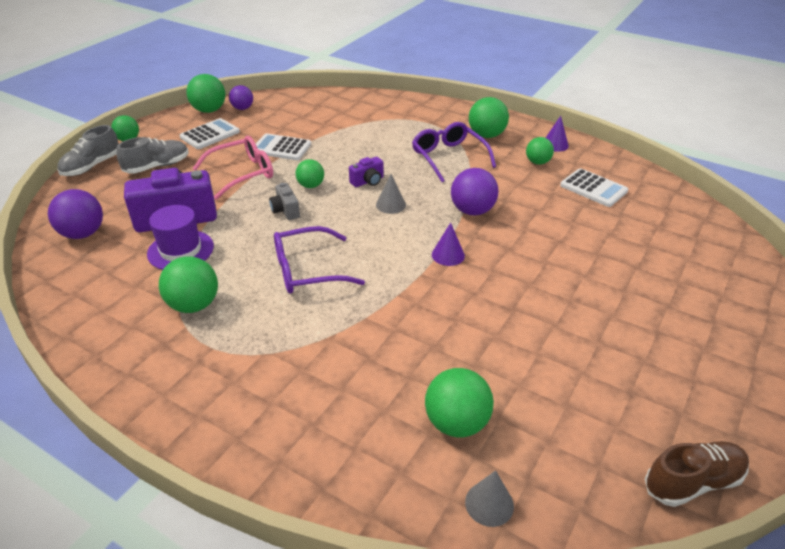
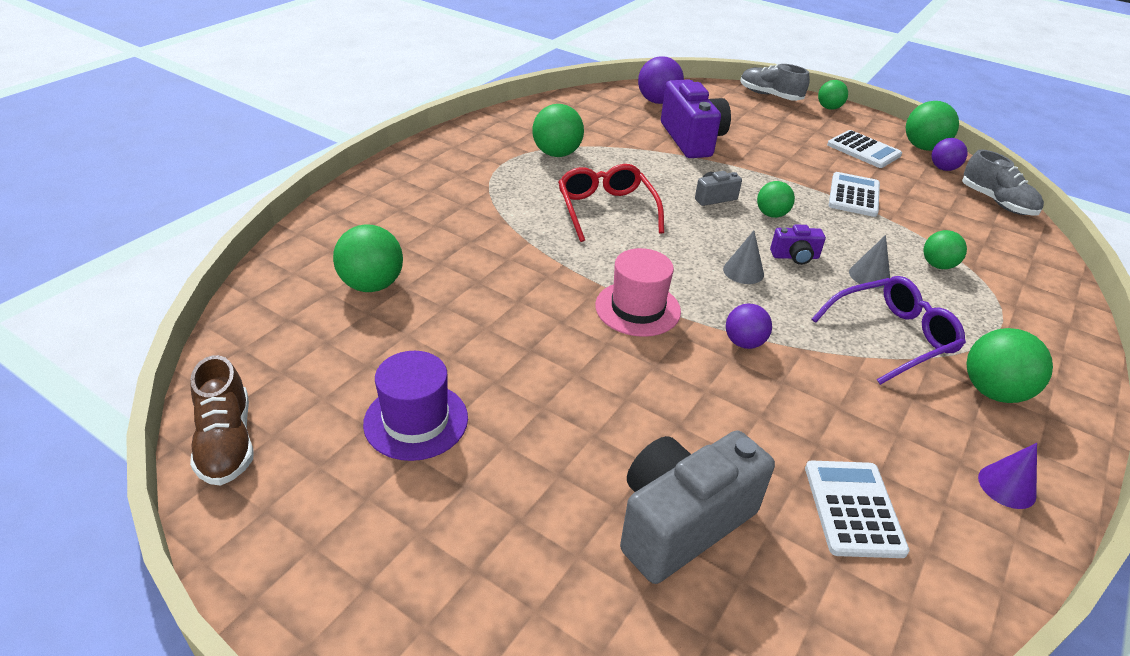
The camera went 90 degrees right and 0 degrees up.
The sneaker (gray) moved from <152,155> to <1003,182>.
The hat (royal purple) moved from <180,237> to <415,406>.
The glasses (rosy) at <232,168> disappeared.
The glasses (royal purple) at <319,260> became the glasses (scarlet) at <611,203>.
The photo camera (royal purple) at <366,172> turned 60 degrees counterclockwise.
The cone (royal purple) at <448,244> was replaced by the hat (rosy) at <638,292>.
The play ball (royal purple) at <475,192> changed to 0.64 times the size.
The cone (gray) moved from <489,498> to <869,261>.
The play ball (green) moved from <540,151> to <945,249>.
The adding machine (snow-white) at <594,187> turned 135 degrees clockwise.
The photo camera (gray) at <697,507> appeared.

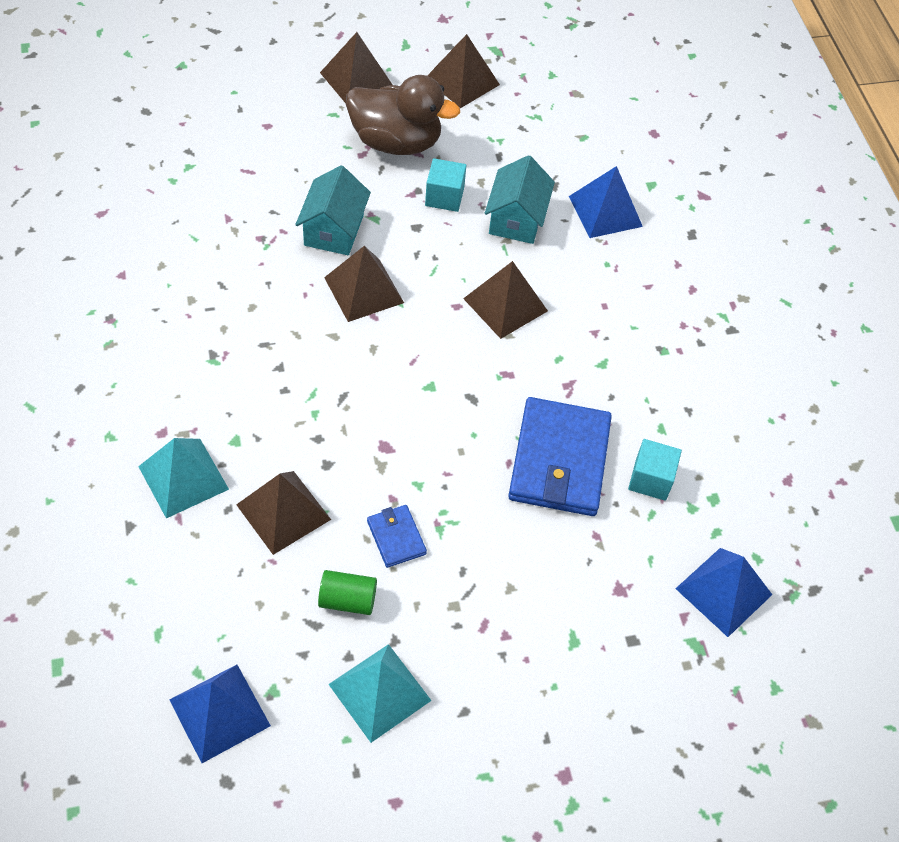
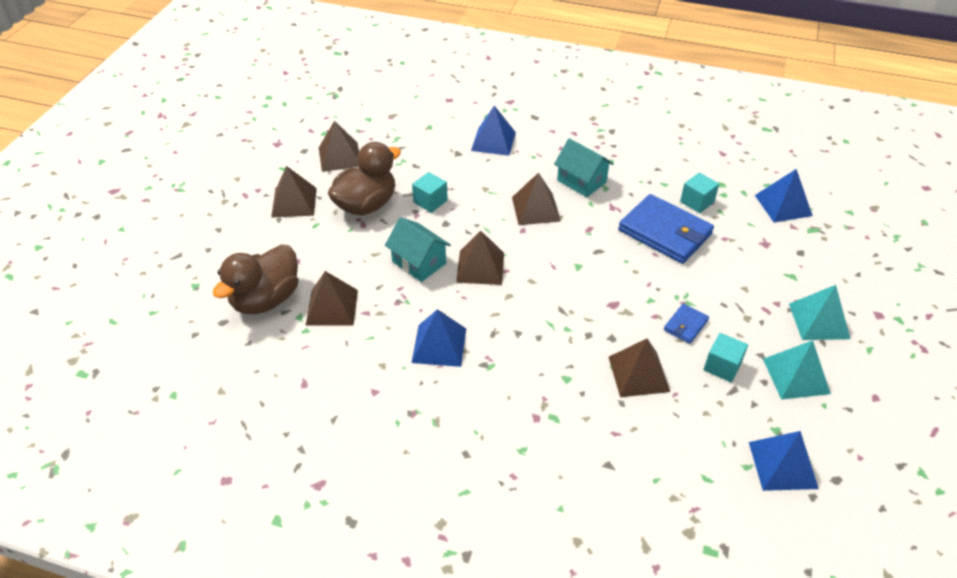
The camera went 55 degrees left and 10 degrees down.
The pyramid (aqua) moved from <183,478> to <819,312>.
The solid cylinder (green) at <347,592> was replaced by the solid cube (aqua) at <726,357>.
The wallet (blue) at <397,536> turned 60 degrees counterclockwise.
The toy house (aqua) moved from <520,199> to <584,167>.
The rubber duck (dark brown) at <255,279> appeared.
The pyramid (dark brown) at <331,298> appeared.
The pyramid (blue) at <439,338> appeared.

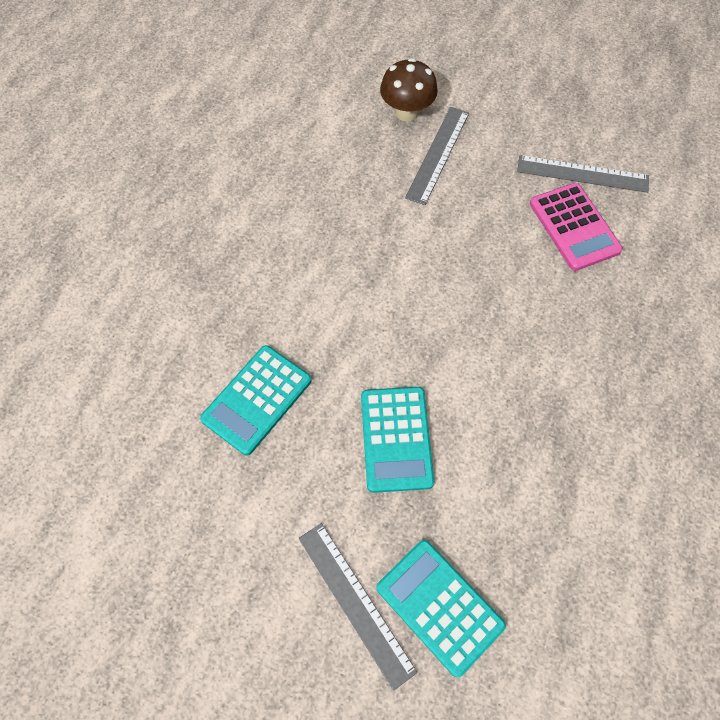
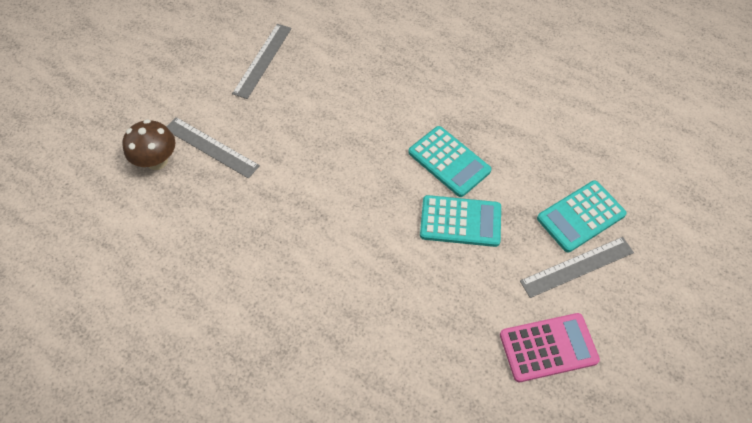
The camera went 80 degrees left and 5 degrees down.
The adding machine (aqua) moved from <255,400> to <449,161>.
The adding machine (rosy) moved from <576,227> to <550,347>.

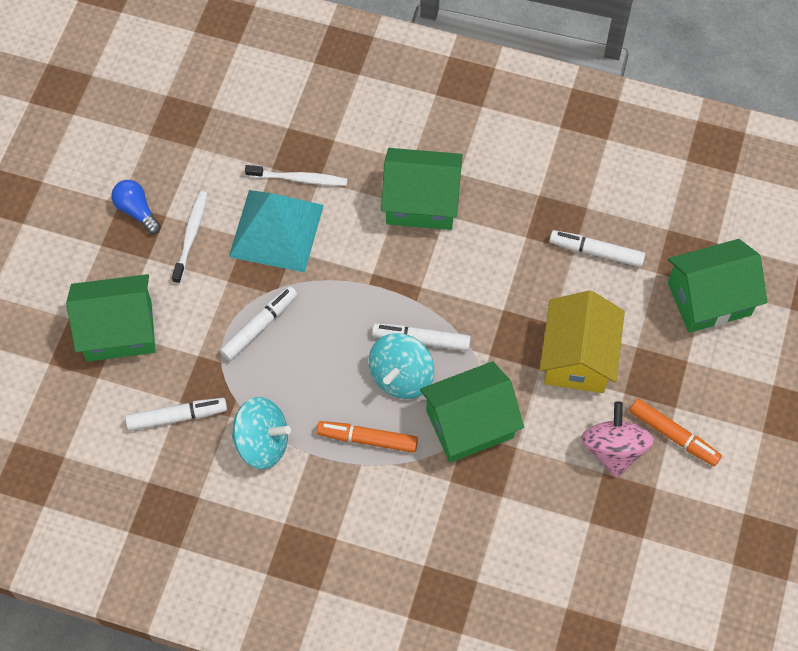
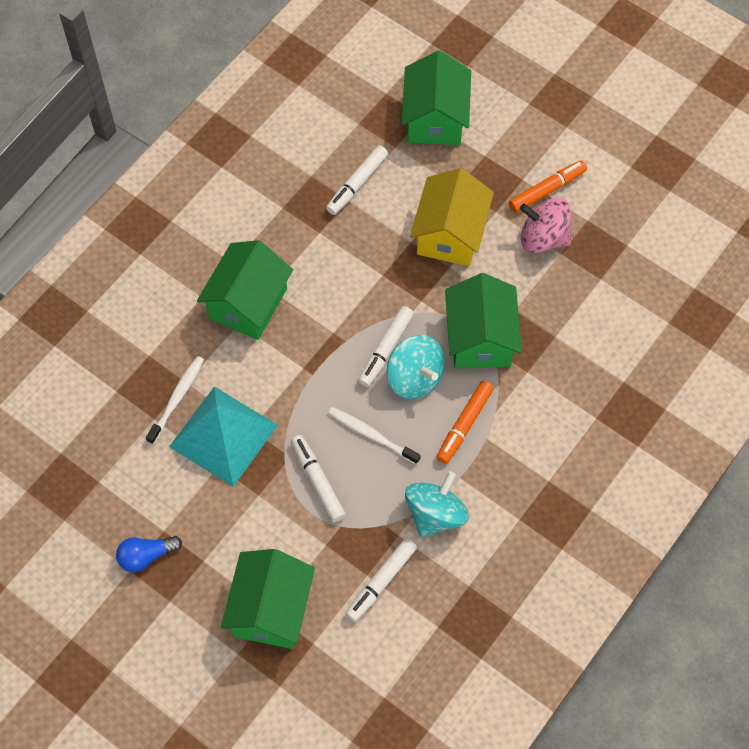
The camera went 70 degrees left and 0 degrees up.
The marker pen (snow-white) at <176,414> turned 150 degrees counterclockwise.
The tooth brush (snow-white) moved from <189,237> to <374,435>.
The toy house (yellow) at <582,341> turned 75 degrees clockwise.

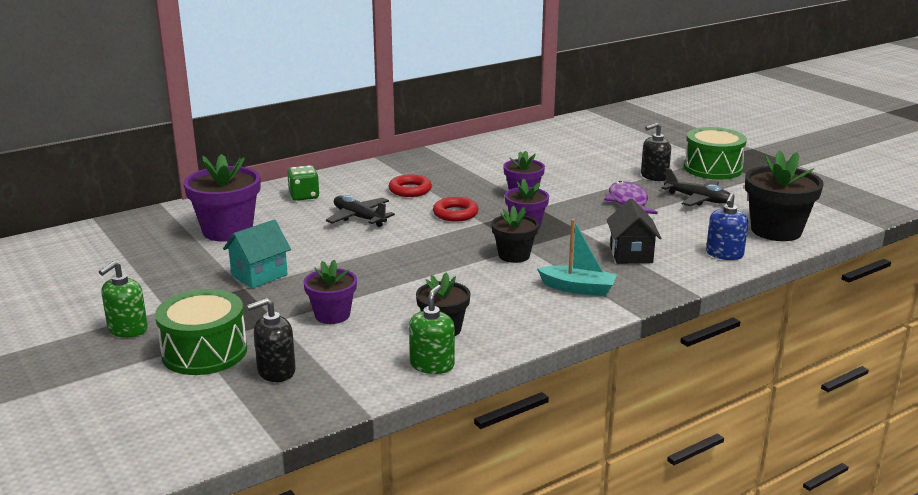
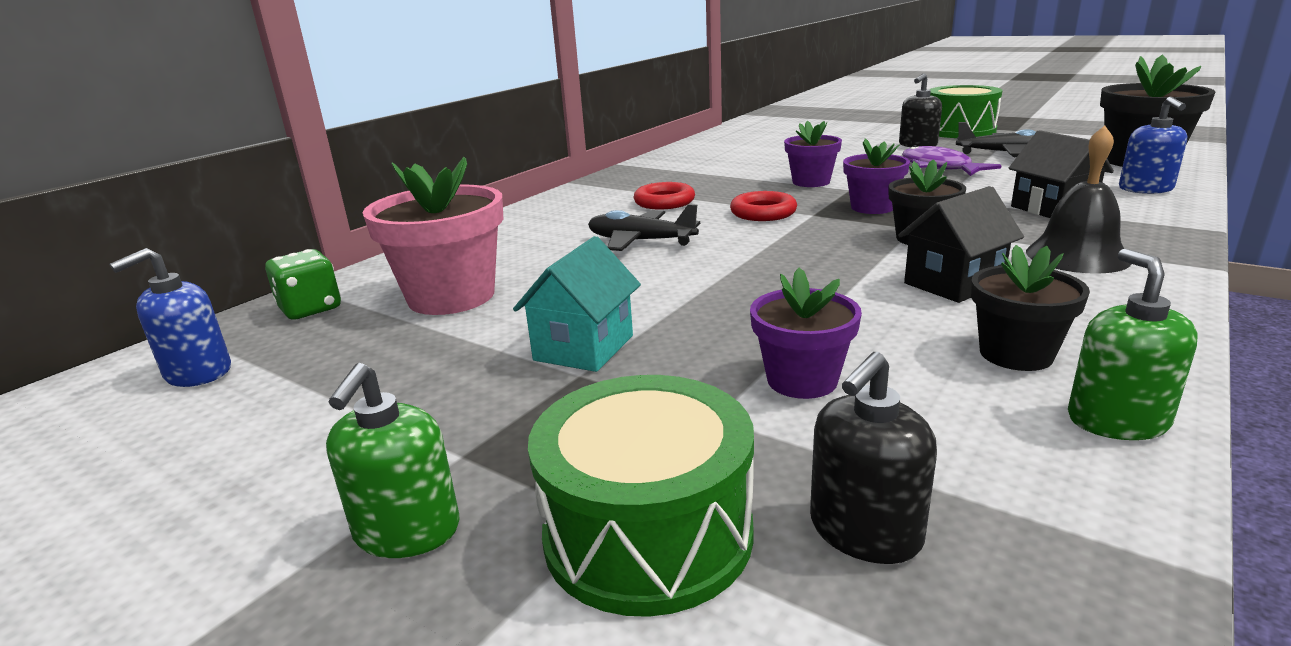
The camera went 20 degrees left and 0 degrees up.
The potted plant (royal purple) at <222,197> became the potted plant (rosy) at <433,236>.
The game die (green) moved from <303,183> to <303,284>.
The boat (aqua) at <577,257> was replaced by the hand bell (black) at <1078,200>.
The soap dispenser (blue) at <170,317> appeared.
The toy house (black) at <961,244> appeared.

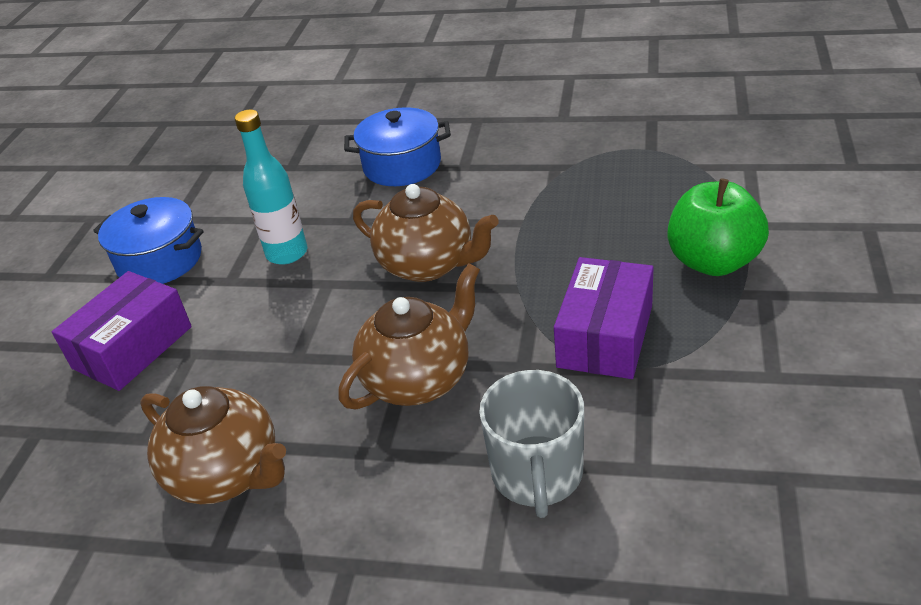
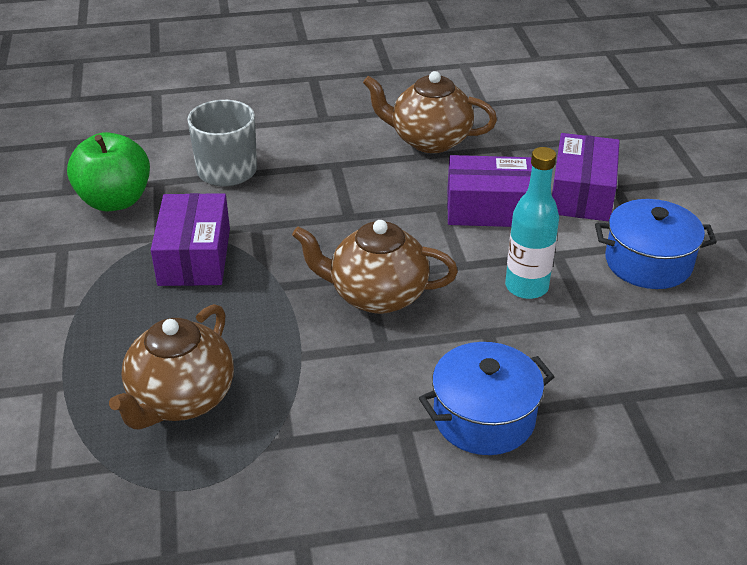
The camera went 155 degrees right and 0 degrees up.
The tea pot (dark brown) moved from <409,336> to <171,366>.
The toy apple (green) moved from <718,227> to <108,172>.
The box (royal purple) at <489,191> appeared.

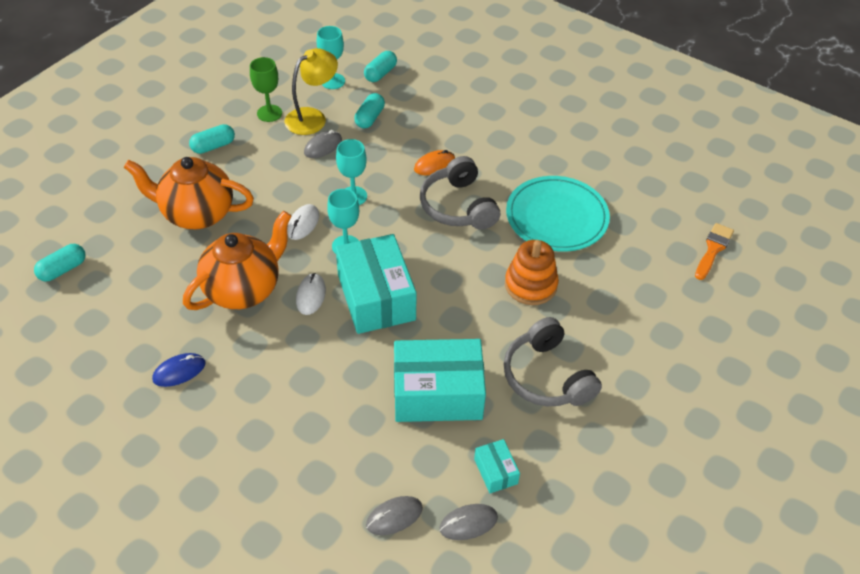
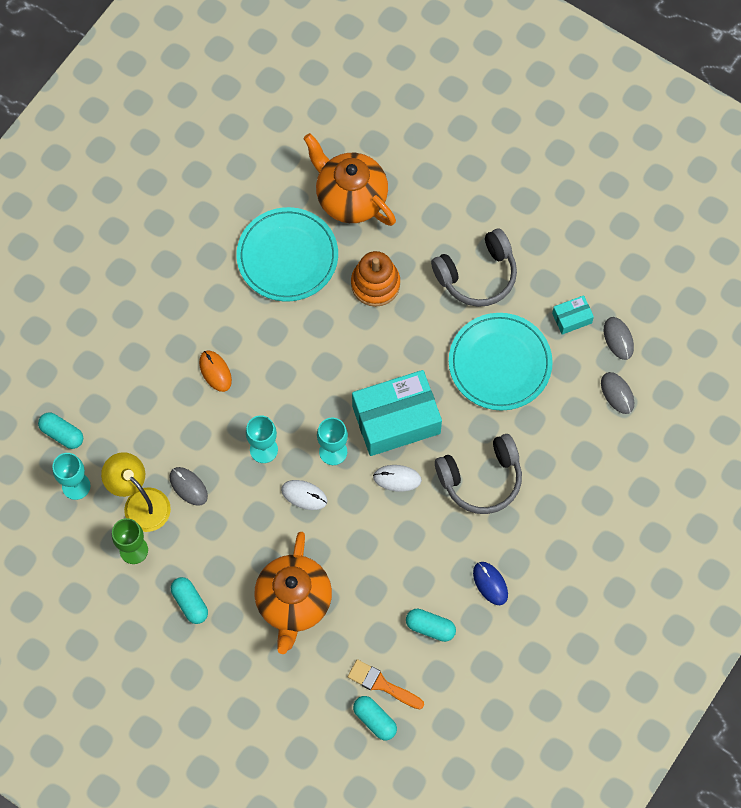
The camera went 90 degrees left and 20 degrees up.
The tea pot (orange-coloured) moved from <237,260> to <349,179>.
The pill shape (aqua) moved from <369,111> to <431,625>.
The box (aqua) at <440,380> was replaced by the flat dish (aqua) at <501,362>.
The over-ear headphones (gray) moved from <460,193> to <478,474>.
The paintbrush (orange-coloured) moved from <714,251> to <386,684>.

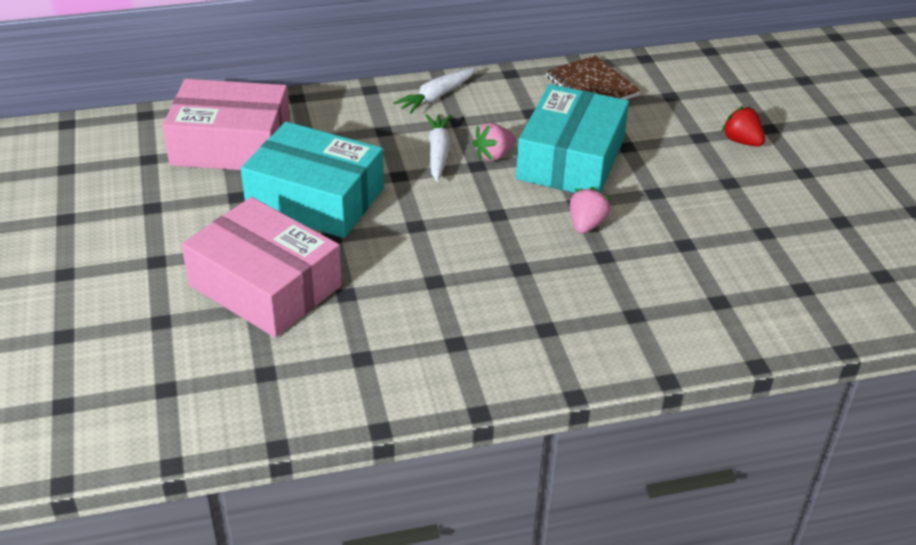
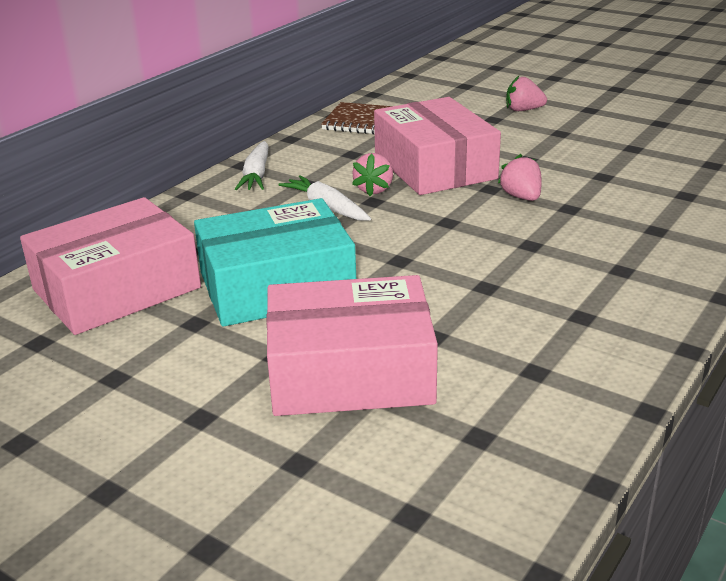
The camera went 40 degrees left and 10 degrees down.
The box (aqua) at <572,138> became the box (rosy) at <437,146>.
The toy strawberry (scarlet) at <743,126> became the toy strawberry (rosy) at <526,93>.

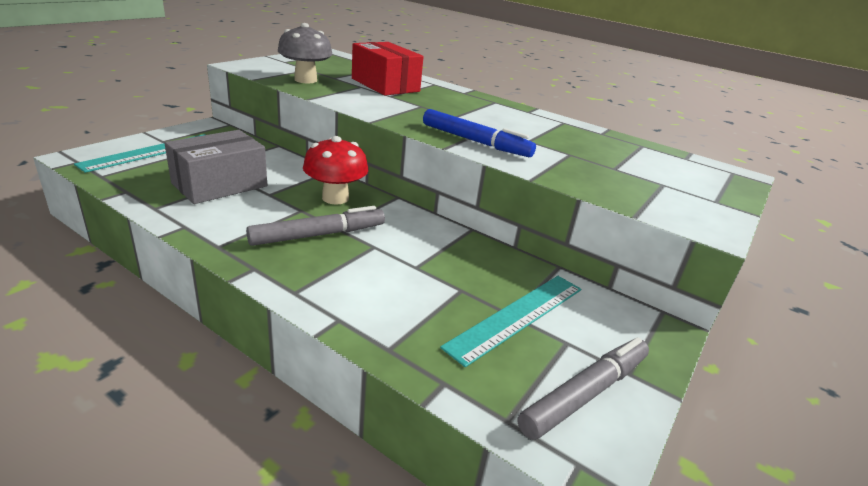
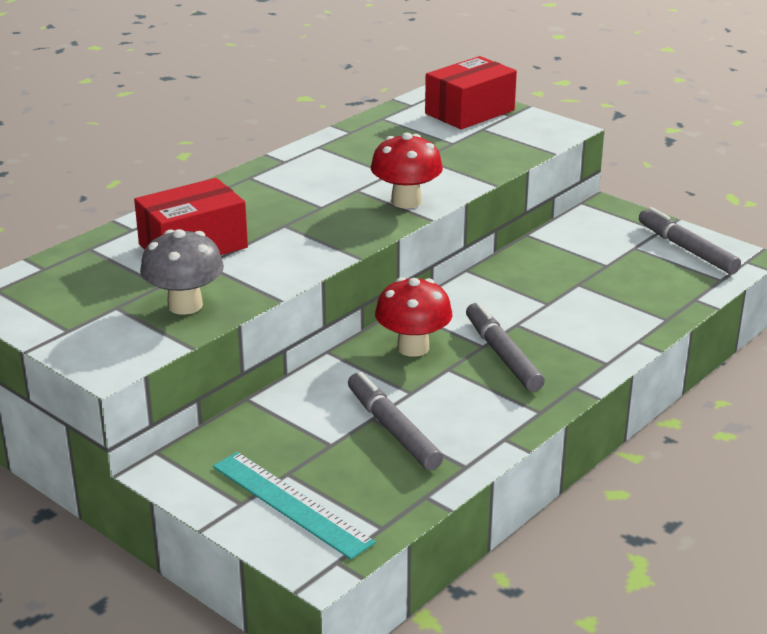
The camera went 80 degrees left and 0 degrees up.
The box (gray) at <215,167> was replaced by the marker pen (gray) at <395,421>.
The marker pen (blue) at <479,133> was replaced by the toadstool (scarlet) at <407,171>.
The straightedge (aqua) at <510,321> disappeared.
The box (scarlet) at <471,92> appeared.

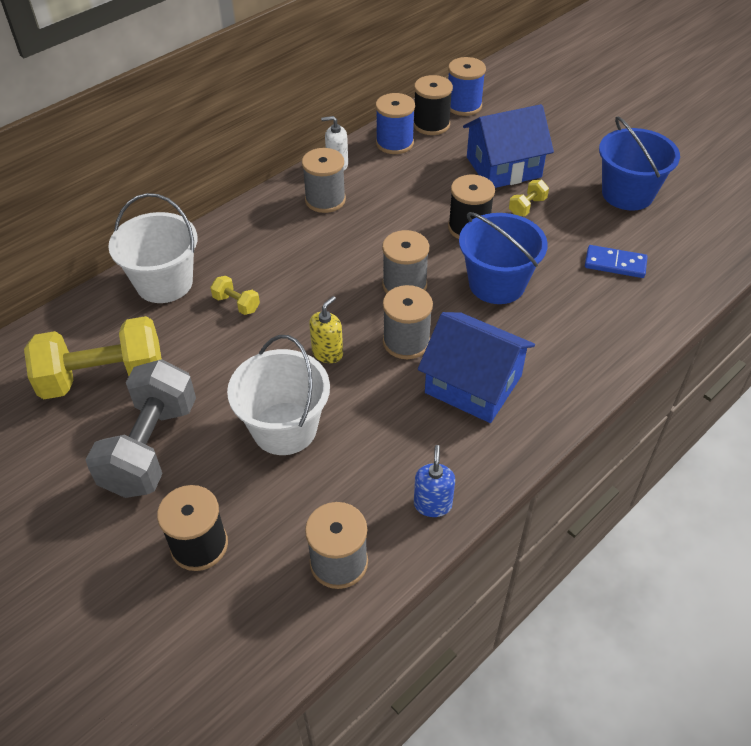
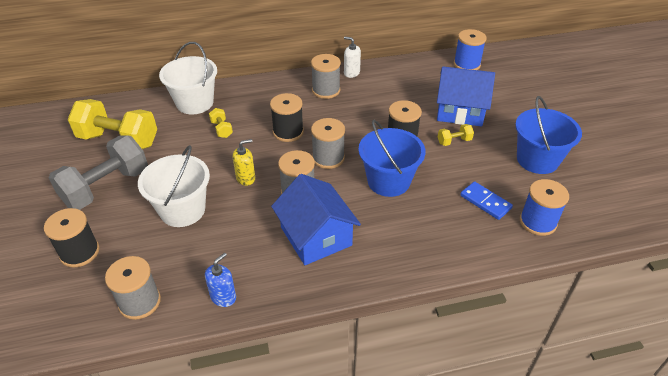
The camera went 30 degrees right and 5 degrees down.
The reel of thread (blue) moved from <395,123> to <544,207>.
The reel of thread (black) moved from <433,105> to <287,117>.

